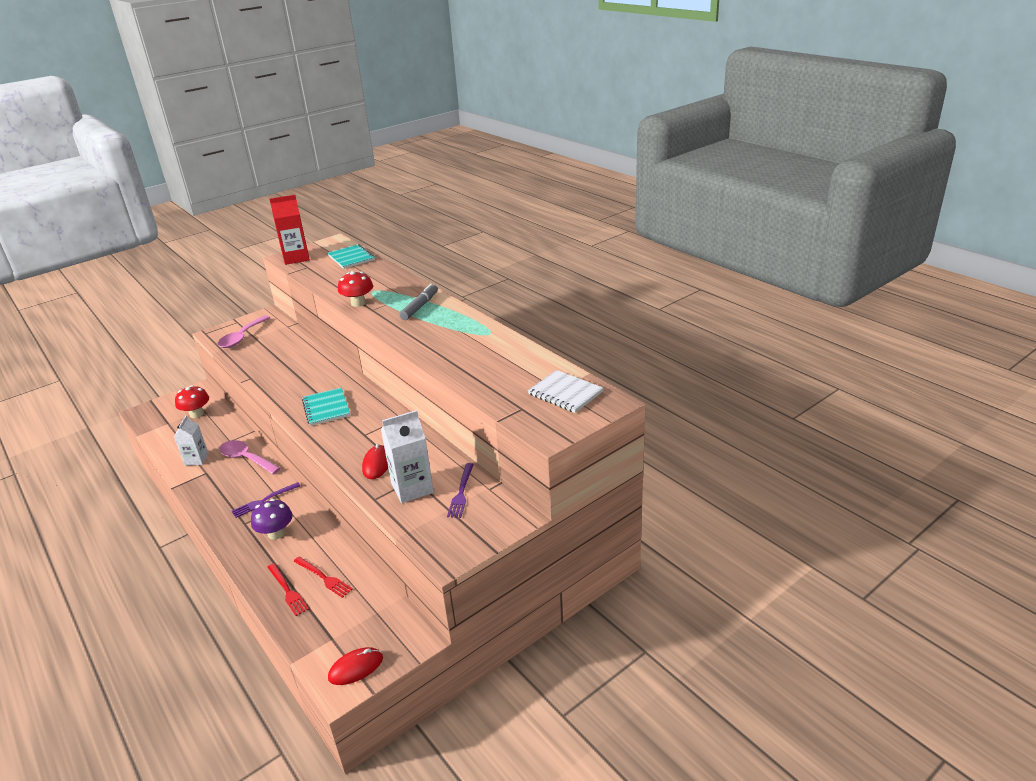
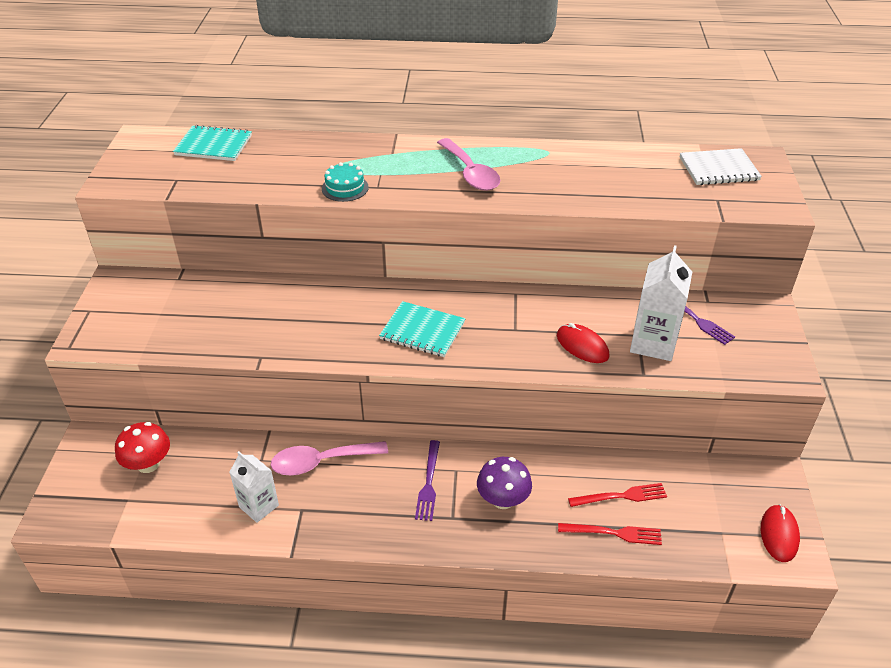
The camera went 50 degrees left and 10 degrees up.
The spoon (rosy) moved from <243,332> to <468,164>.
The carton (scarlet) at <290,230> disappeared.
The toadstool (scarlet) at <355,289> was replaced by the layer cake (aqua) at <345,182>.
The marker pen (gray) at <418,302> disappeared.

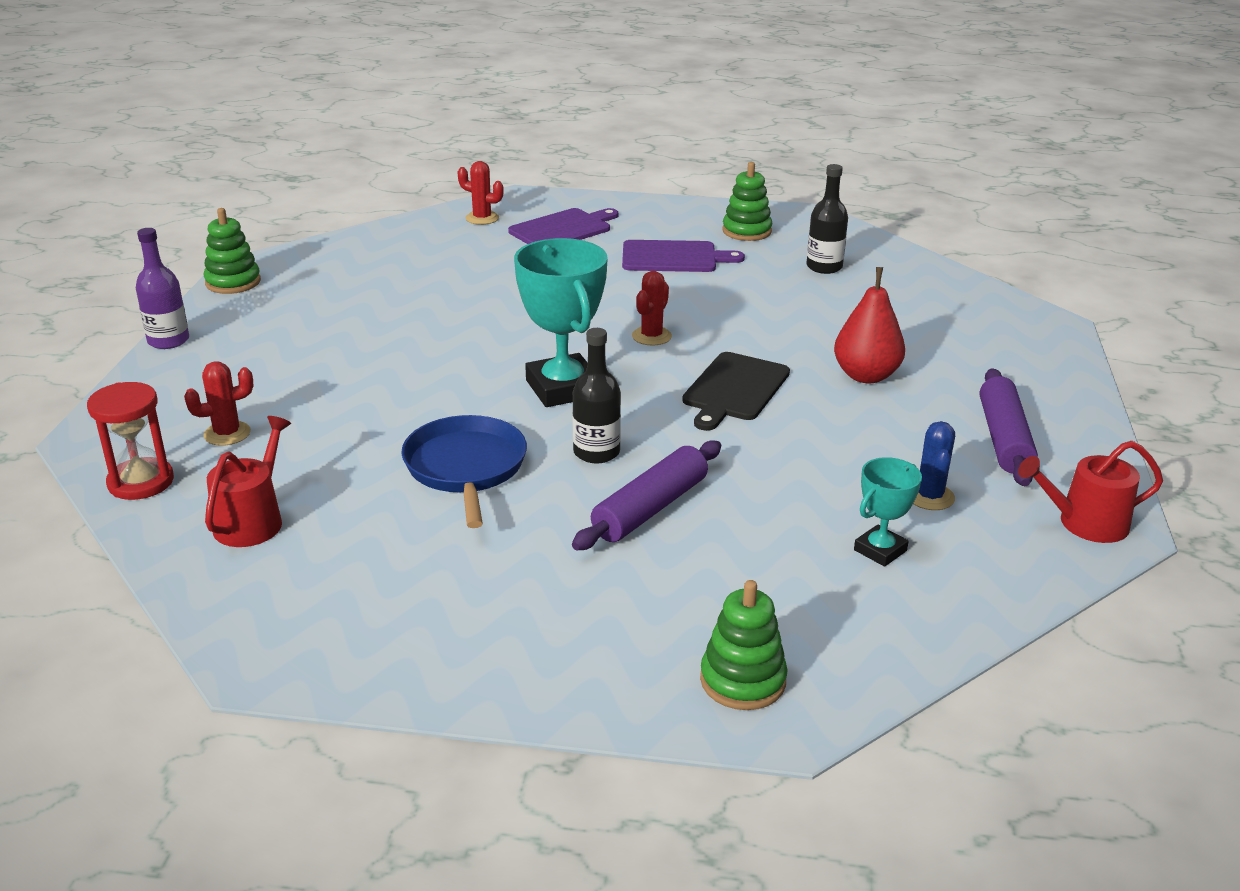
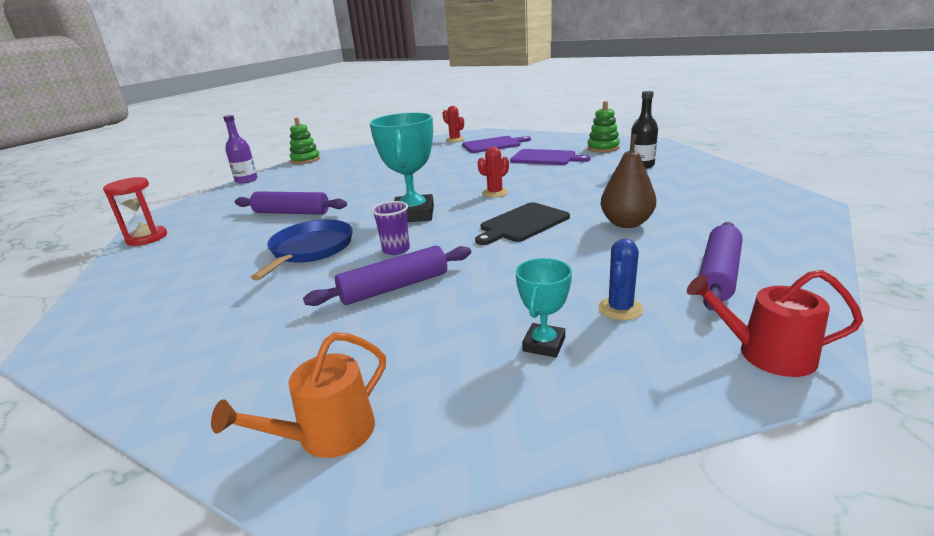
The camera went 25 degrees right and 5 degrees down.
The saguaro cactus (scarlet) at <218,403> disappeared.
The watering pot (scarlet) at <248,481> disappeared.
The flask (black) at <596,395> was replaced by the tumbler (royal purple) at <390,228>.
The stacking rings (green) at <744,645> was replaced by the watering pot (orange-coloured) at <298,395>.
The pear (scarlet) at <869,325> became the pear (dark brown) at <628,181>.
The trophy (aqua) at <888,512> turned 45 degrees counterclockwise.
The pastry roller (royal purple) at <291,203> appeared.

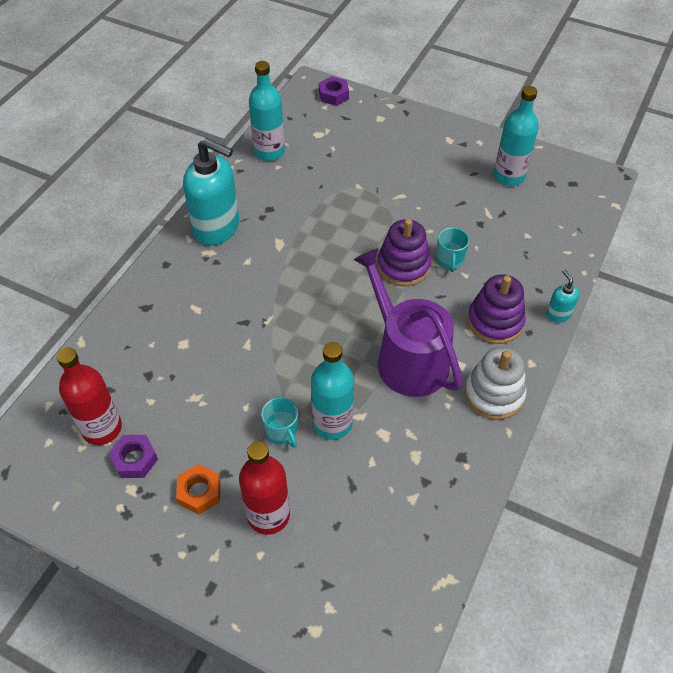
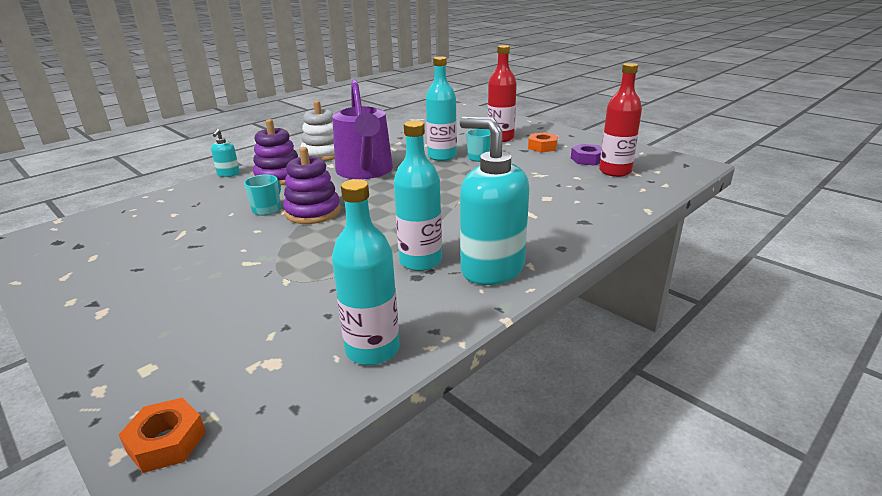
The camera went 160 degrees left and 25 degrees down.
The hex nut (royal purple) at <334,91> became the hex nut (orange-coloured) at <162,435>.
The flask (aqua) moved from <516,136> to <418,195>.

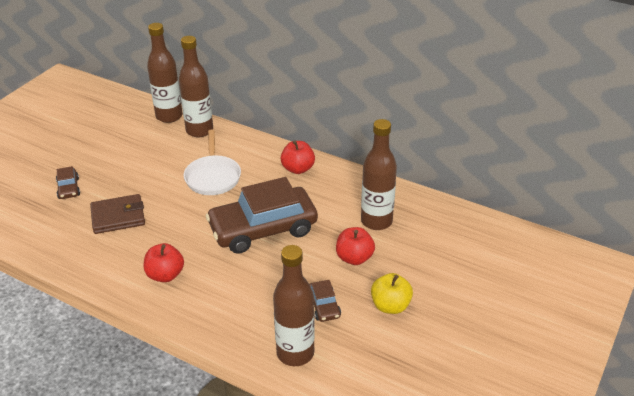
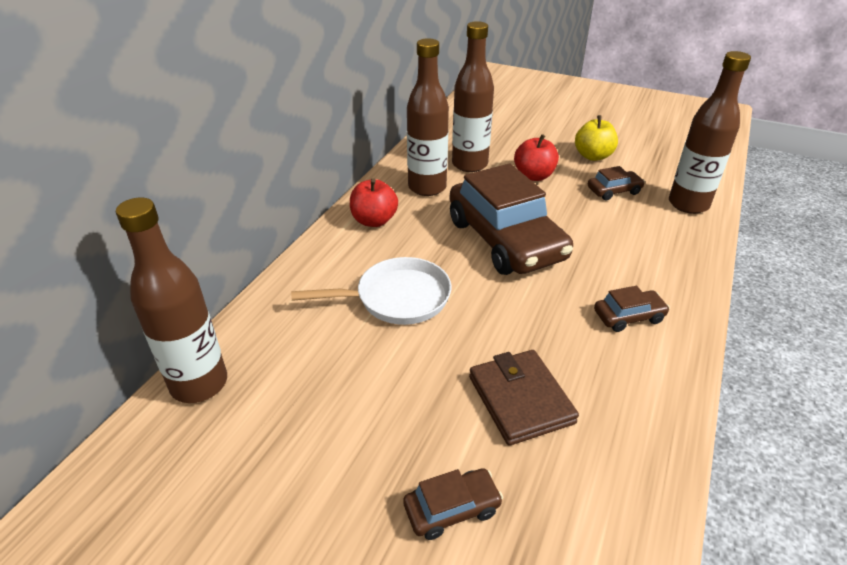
The camera went 95 degrees left and 0 degrees up.
The toy apple (scarlet) at <164,262> was replaced by the toy car (dark brown) at <632,309>.
The flask (dark brown) moved from <196,86> to <428,117>.

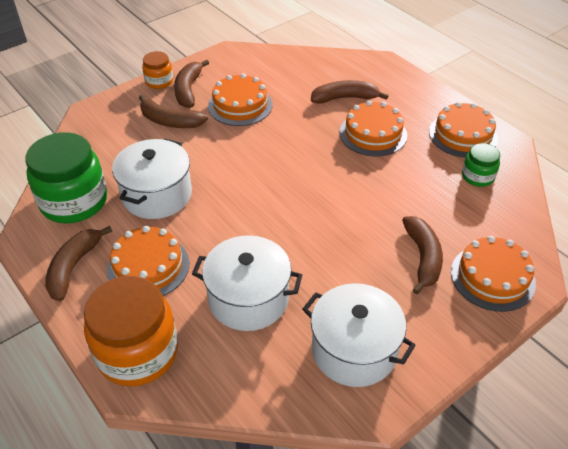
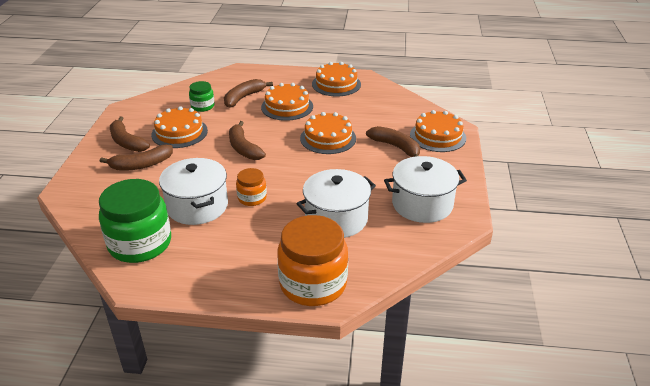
The camera went 45 degrees left and 10 degrees down.
The banana (dark brown) moved from <78,263> to <247,140>.
The layer cake (orange-coloured) moved from <148,261> to <328,133>.
The jar (orange-coloured) moved from <157,70> to <251,187>.
The jar (green) moved from <481,165> to <202,96>.

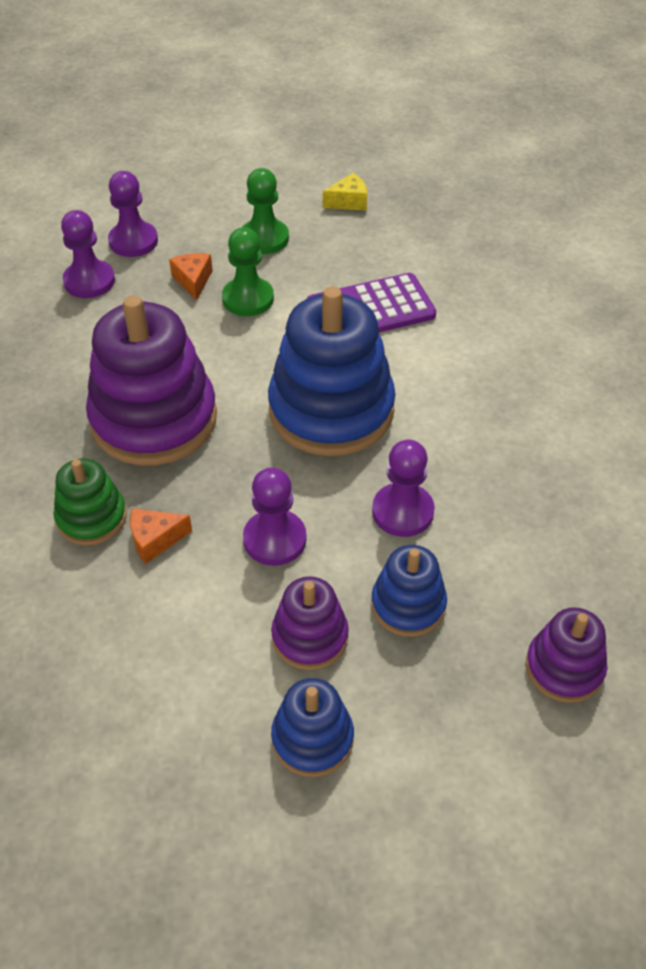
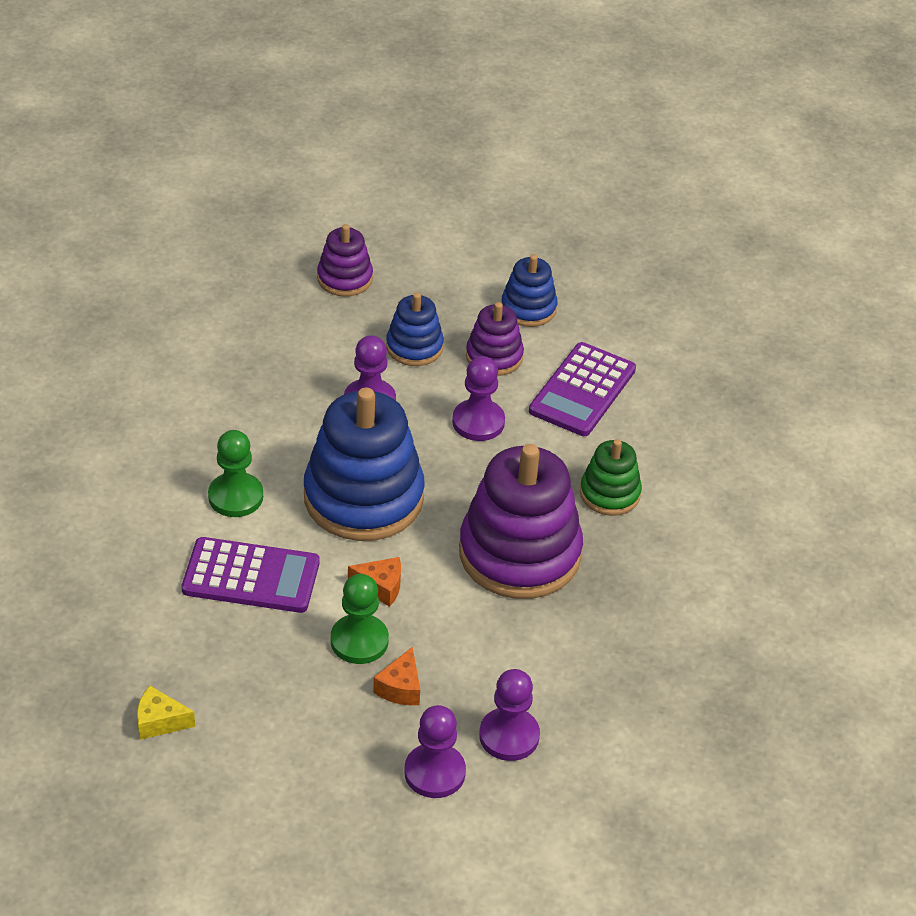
The camera went 155 degrees left and 5 degrees down.
The cheese (orange-coloured) moved from <161,536> to <374,582>.
The chess pawn (green) moved from <266,211> to <235,473>.
The adding machine (royal purple) at <582,389> appeared.

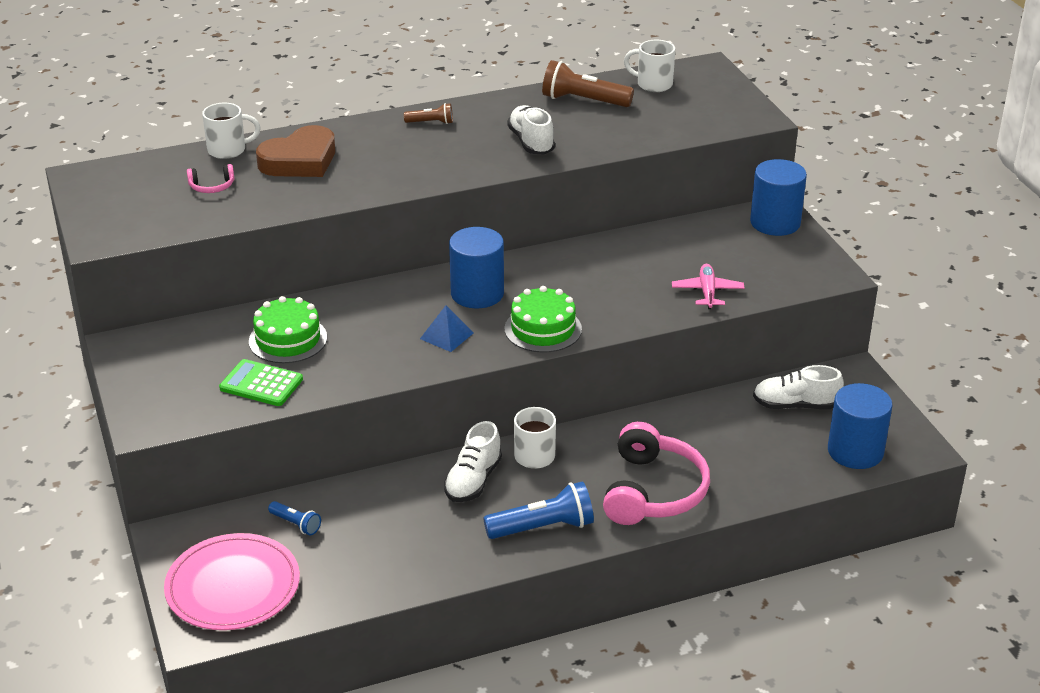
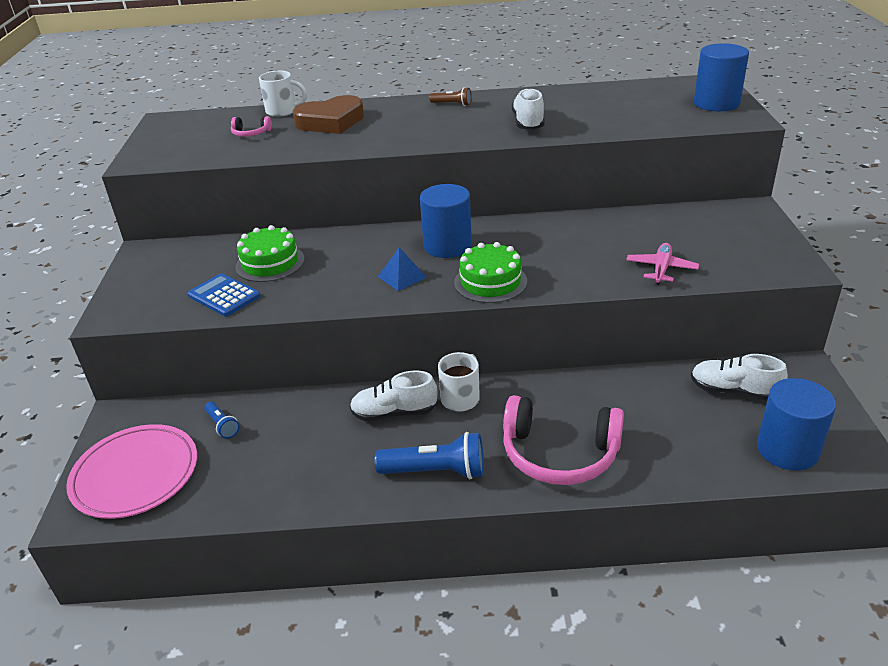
The camera went 20 degrees right and 0 degrees up.
The adding machine (green) at <261,382> became the adding machine (blue) at <224,295>.
The sneaker (snow-white) at <473,461> turned 45 degrees clockwise.
The torch (dark brown) at <588,83> disappeared.
The over-ear headphones (rosy) at <656,473> turned 75 degrees clockwise.
The mug (snow-white) at <649,66> disappeared.
The solid cylinder (blue) moved from <778,197> to <721,77>.

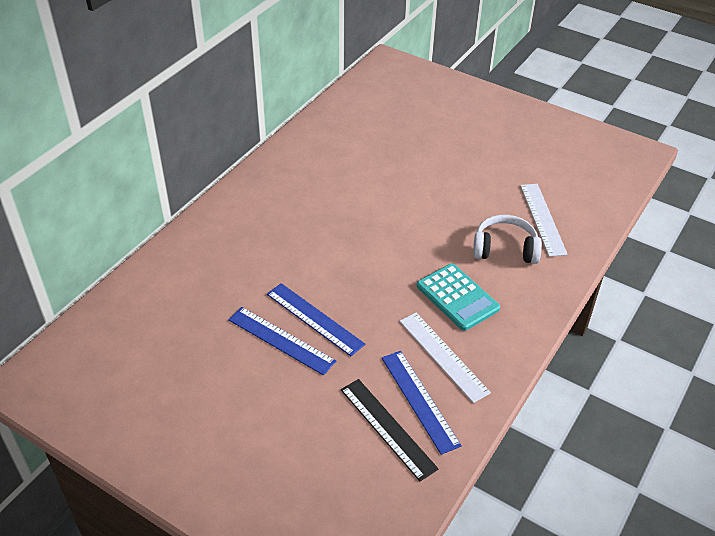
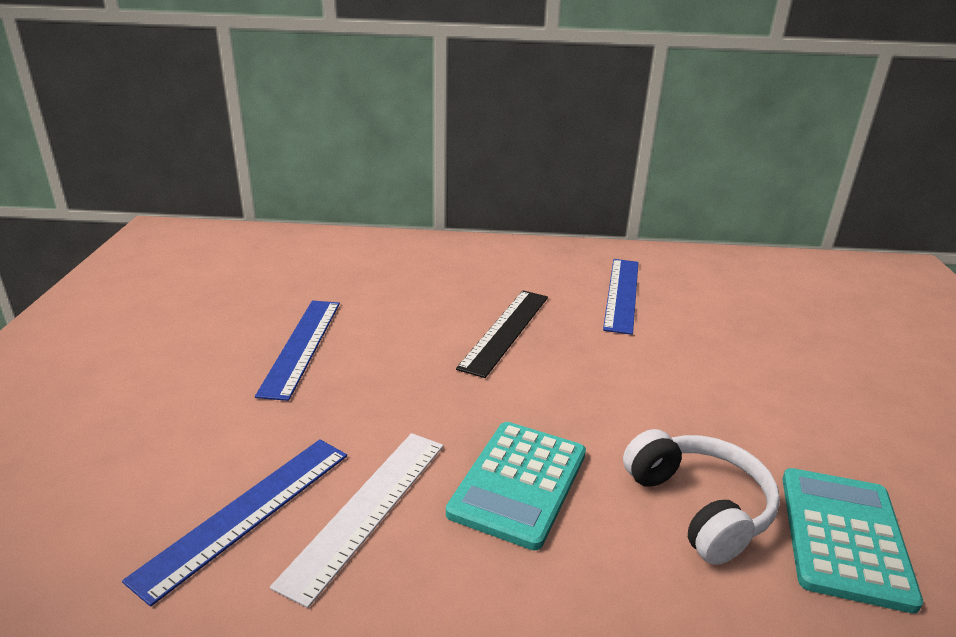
The camera went 60 degrees right and 15 degrees down.
The straightedge (blue) moved from <316,319> to <621,297>.
The straightedge (black) moved from <389,430> to <502,334>.
The straightedge (snow-white) at <544,220> was replaced by the adding machine (aqua) at <852,540>.

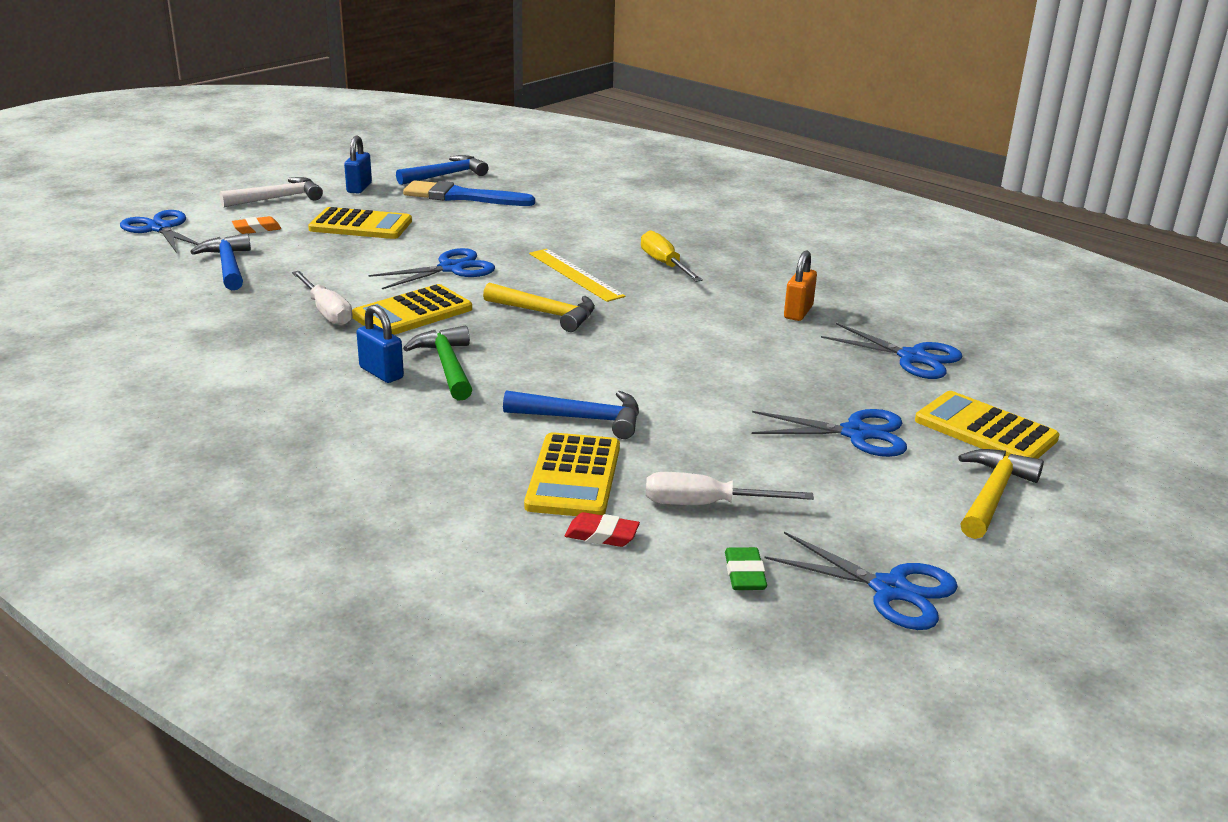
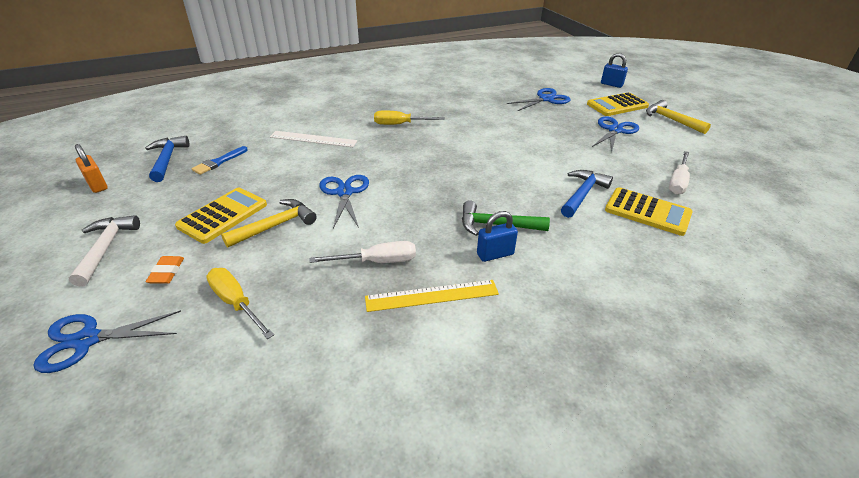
The camera went 65 degrees left and 10 degrees up.
The hammer (blue) at <220,261> was replaced by the flat screwdriver (yellow) at <240,303>.
The padlock (blue) moved from <358,165> to <614,70>.
The adding machine (yellow) at <412,309> disappeared.
The paintbrush (blue) at <469,193> changed to 0.58 times the size.
The hammer (yellow) moved from <539,307> to <269,223>.
The straightedge (yellow) moved from <577,275> to <432,296>.
The pencil eraser (scarlet) at <602,529> disappeared.
The pencil eraser (green) at <746,568> disappeared.
The pair of scissors (blue) at <861,581> disappeared.
The padlock (orange-coloured) moved from <800,285> to <91,168>.
The straightedge (snow-white) at <313,139> appeared.

